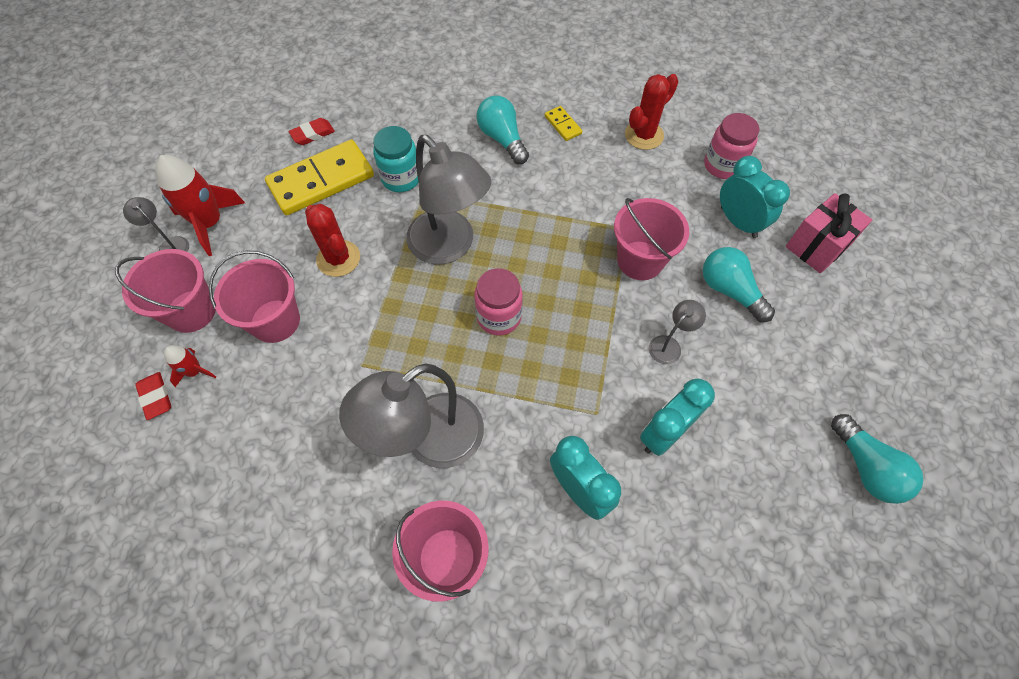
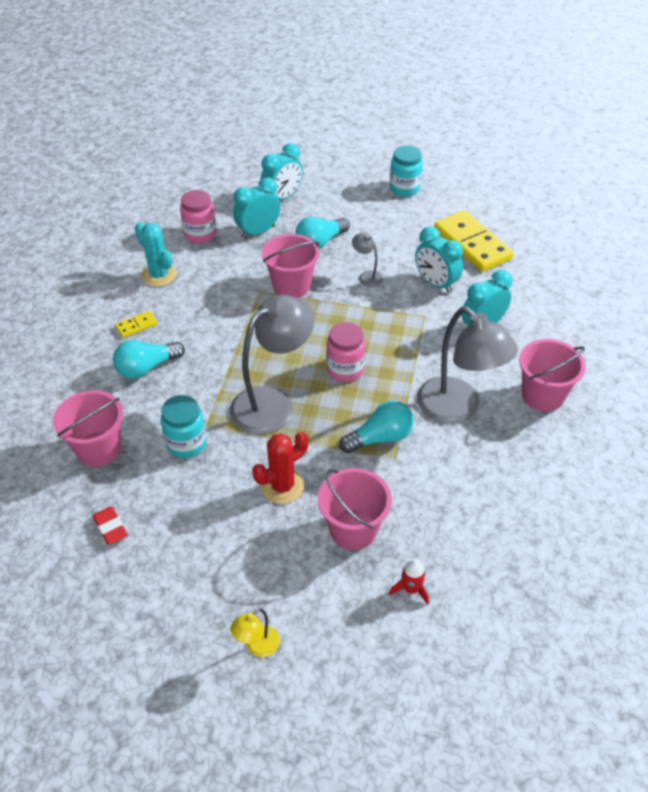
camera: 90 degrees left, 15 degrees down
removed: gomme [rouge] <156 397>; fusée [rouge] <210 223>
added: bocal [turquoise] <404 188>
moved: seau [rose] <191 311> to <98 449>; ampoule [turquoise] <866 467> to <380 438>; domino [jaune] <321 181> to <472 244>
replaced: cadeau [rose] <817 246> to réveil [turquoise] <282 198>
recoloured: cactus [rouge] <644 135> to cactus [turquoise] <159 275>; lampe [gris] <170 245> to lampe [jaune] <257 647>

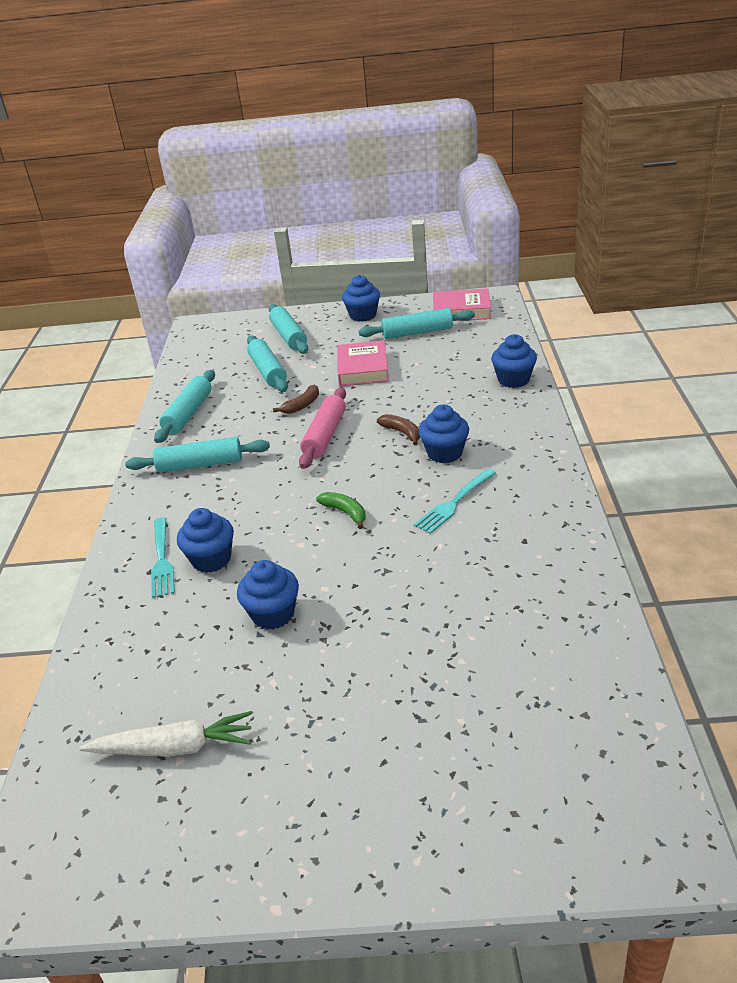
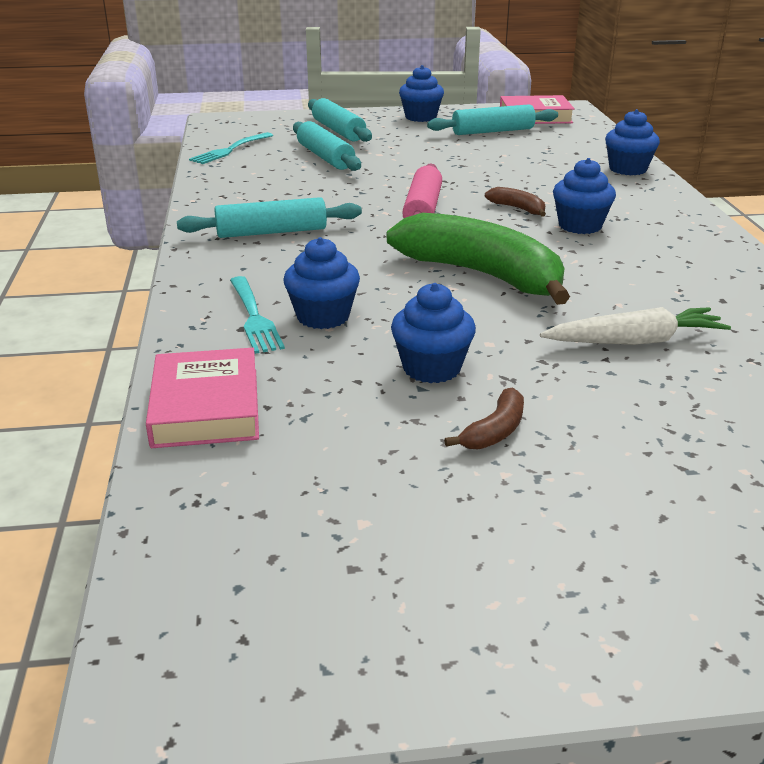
camera: 10 degrees left, 5 degrees down
removed: rouleau à pâtisserie [turquoise] <188 414>
moved: livre [rose] <362 369> to <206 407>; fourchette [turquoise] <454 502> to <230 149>; banane [marron] <302 405> to <494 431>; carotte [blanc] <174 747> to <635 341>
resized: banane [vert] <345 512> = <482 275> x2.43

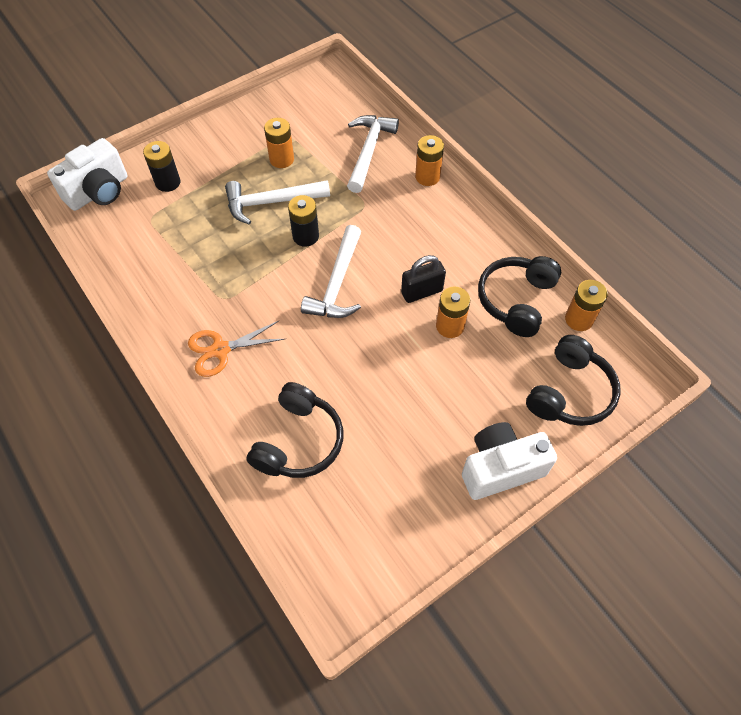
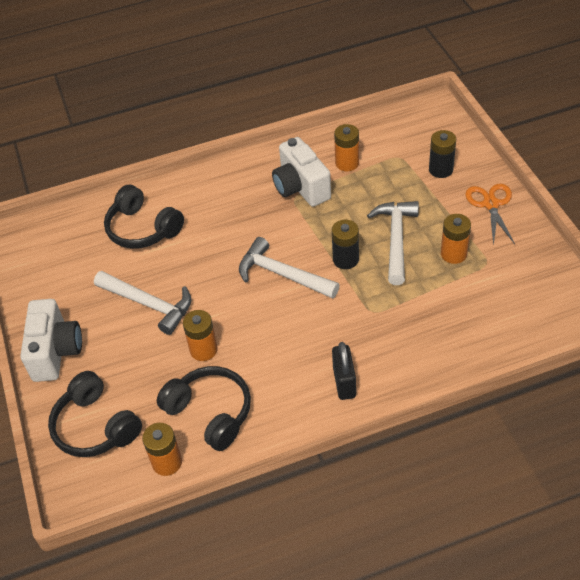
camera: 110 degrees right, 10 degrees down
moved: marteau [blanc] <368 151> to <149 304>; appareil photo [blanc] <99 192> to <301 187>; cadenas [noir] <422 292> to <344 382>; pile [orange] <427 177> to <347 163>; ciseaux [orange] <220 349> to <491 204>

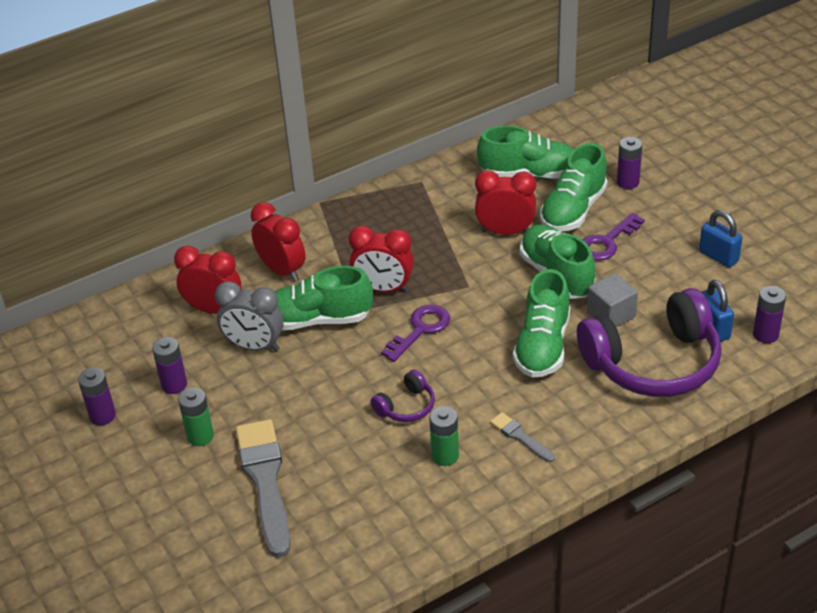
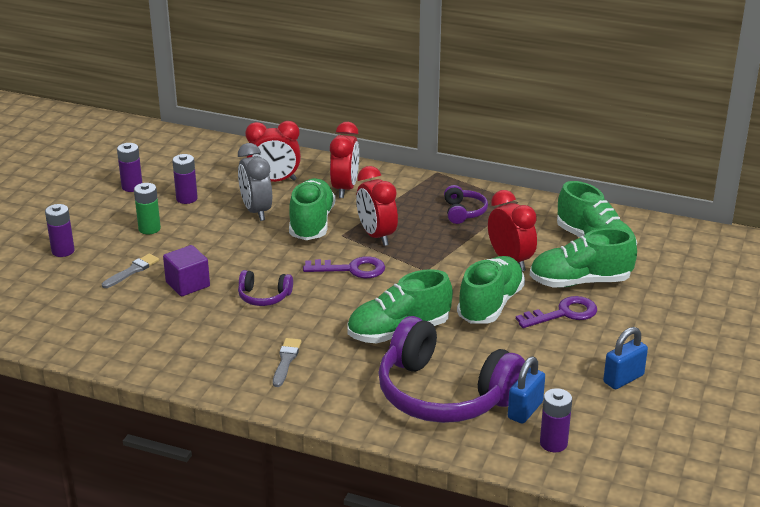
camera: 50 degrees right, 10 degrees down
removed: pile [vert] <445 456>; cube [gris] <611 314>
added: cube [violet] <188 284>; casque audio [violet] <463 212>
moved: pile [violet] <627 182> to <63 251>
turned: réveil [rouge] <214 309> = <274 181> 105 degrees clockwise; chaussure [vert] <317 320> = <311 223> 45 degrees clockwise; clé [violet] <607 242> = <563 313> 150 degrees clockwise; cadenas [bleu] <718 256> = <623 379> 45 degrees clockwise
resized: pinceau [gris] <265 481> = <132 271> x0.47

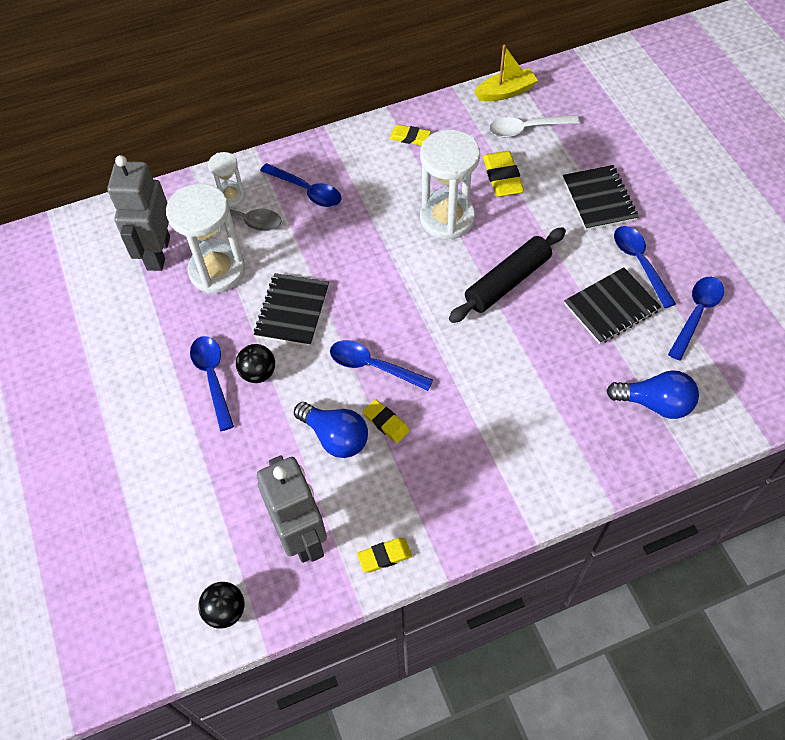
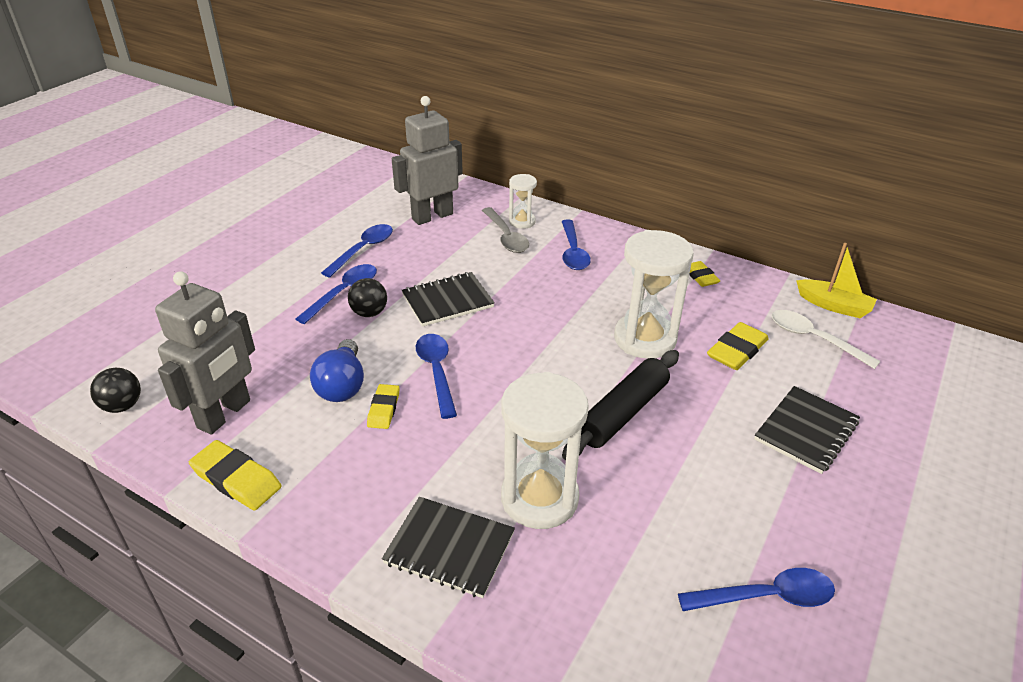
camera: 50 degrees right, 20 degrees down
removed: ampoule [bleu] <655 403>
moved: cuillère [bleu] <639 263> to <363 250>; carnet [noir] <611 307> to <449 548>; sablier [blanc] <217 271> to <539 498>
turned: rouleau à pâtisserie [noir] <507 282> = <623 413> 60 degrees counterclockwise
resized: gomme [jaune] <384 556> = <236 479> x1.56

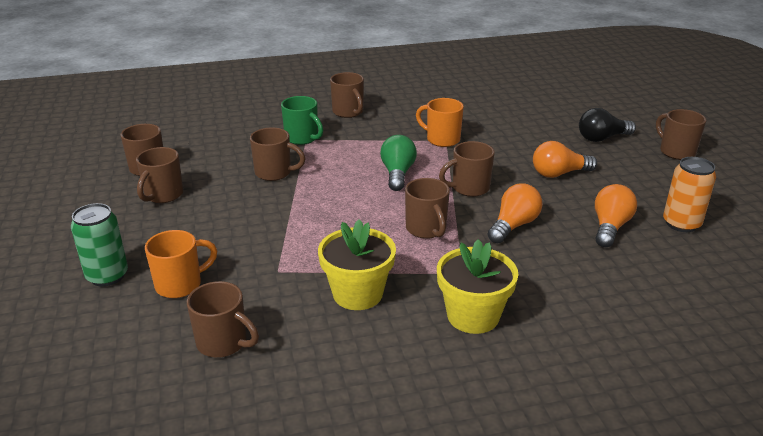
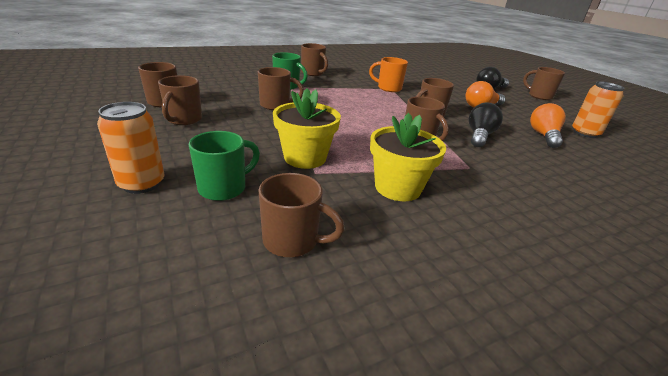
camera: 15 degrees left, 0 degrees up
removed: ampoule [vert] <397 174>
moved: pot de fleurs [jaune] <473 316> to <305 158>
recoloured: canette [vert] <107 276> to canette [orange] <142 184>; tasse [orange] <180 285> to tasse [vert] <224 188>; ampoule [orange] <513 225> to ampoule [noir] <479 136>

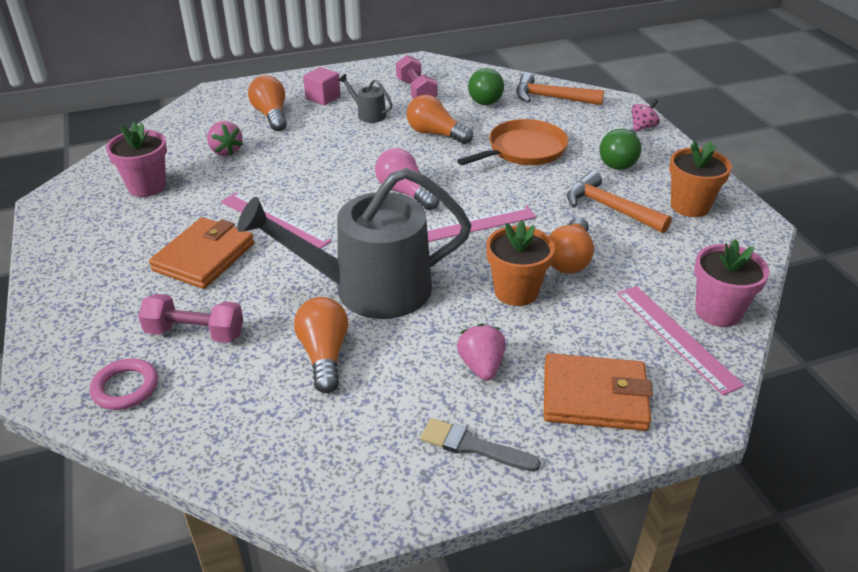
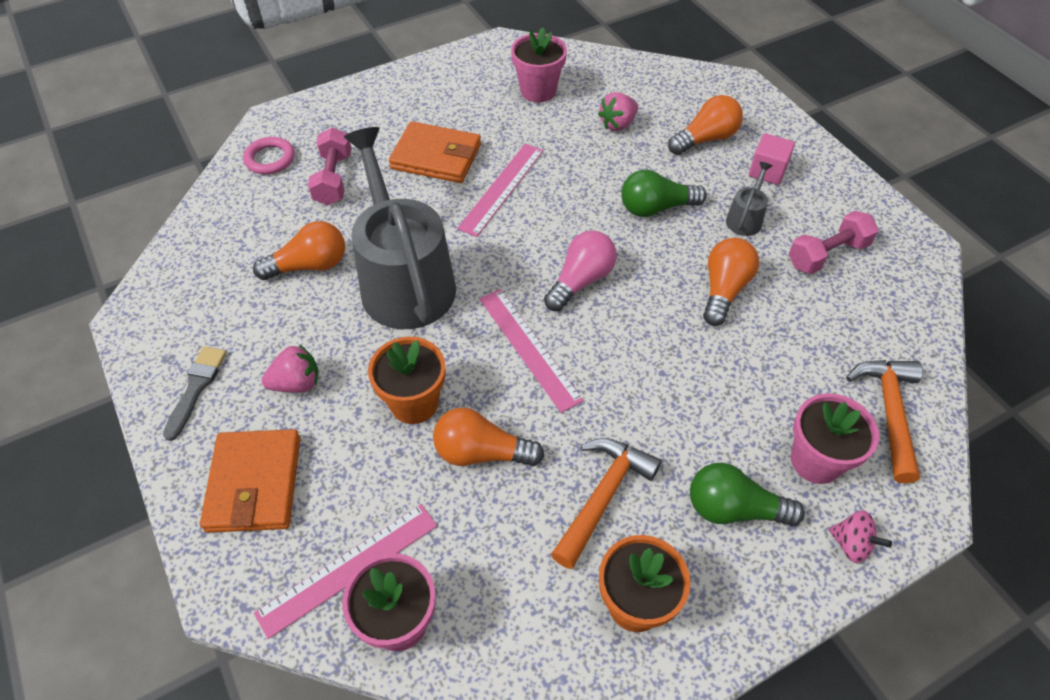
camera: 80 degrees right, 15 degrees up
removed: poêle [orange] <523 150>
added: pot de fleurs [rose] <816 461>
moved: ampoule [vert] <484 97> to <655 208>

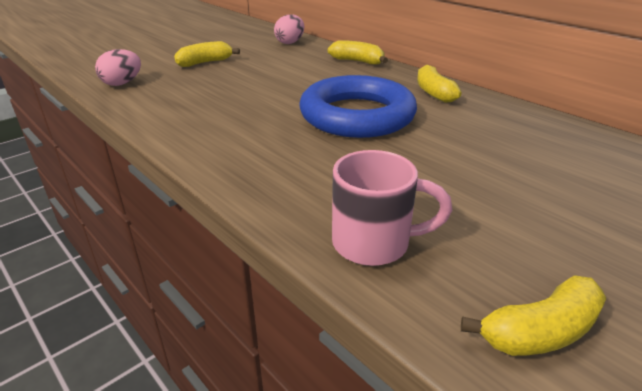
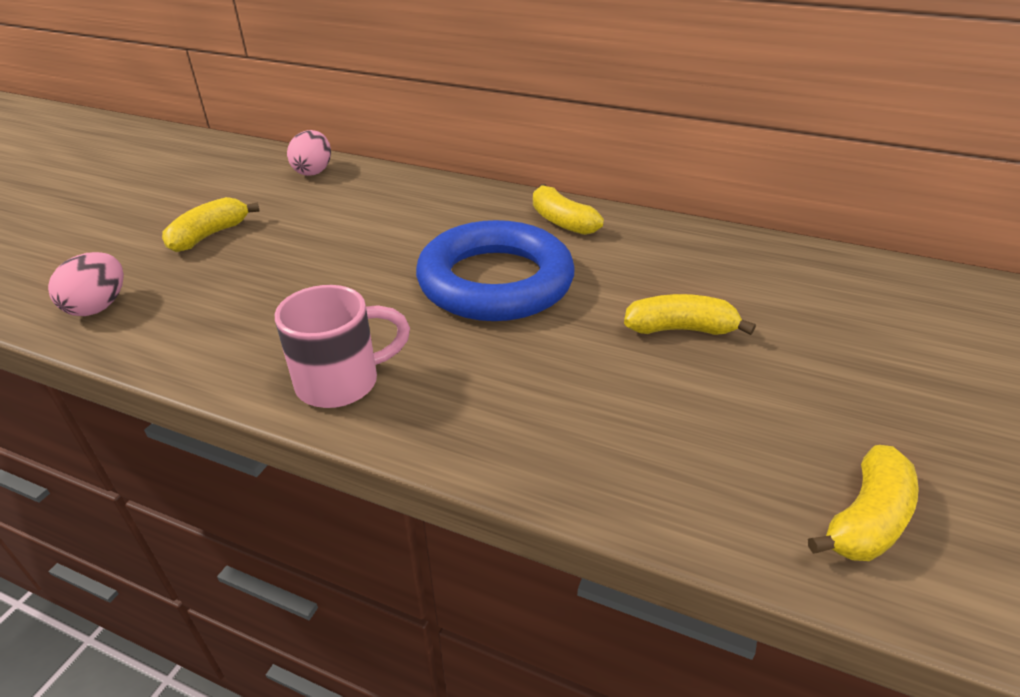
camera: 25 degrees left, 5 degrees up
moved: tasse [rose] <374 243> to <342 382>; banane [jaune] <357 61> to <680 329>

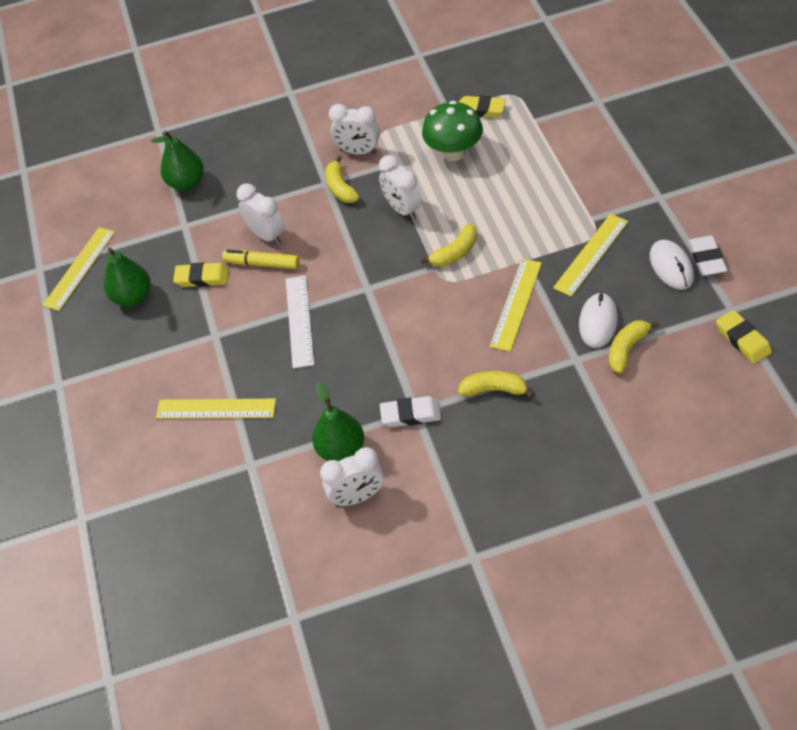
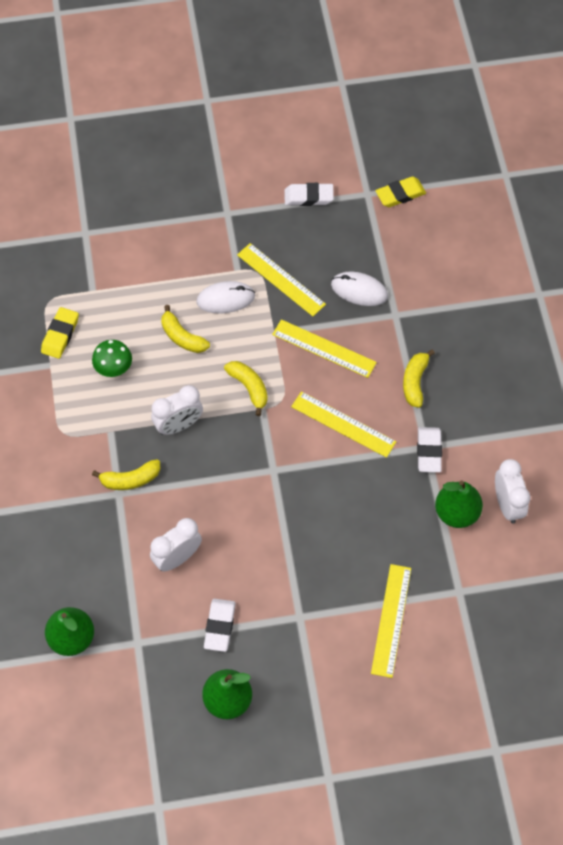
camera: 90 degrees left, 10 degrees up
removed: feutre [jaune] <262 264>; règle [blanc] <299 321>; réveil [blanc] <358 151>
moved: banane [jaune] <627 349> to <182 337>; souris [blanc] <671 266> to <225 299>; règle [jaune] <80 268> to <343 424>
recoloured: gomme [jaune] <202 278> to gomme [blanc] <220 626>
resized: champignon [vert] <454 152> = <114 368> x0.64

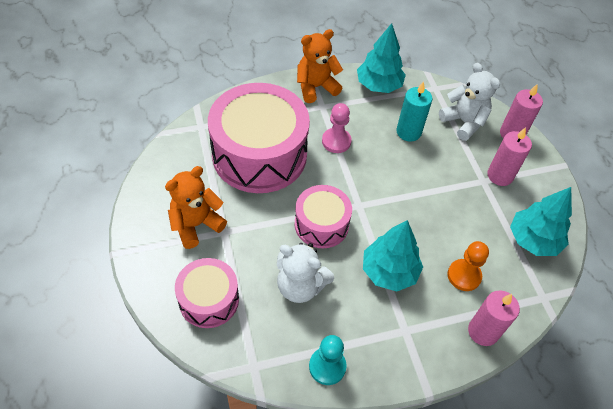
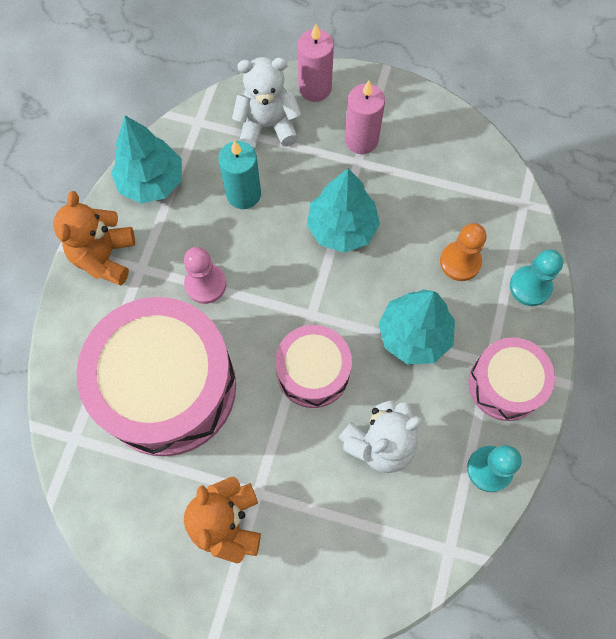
camera: 55 degrees left, 15 degrees up
moved: arbre [turquoise] <533 240> to <342 228>; tambour [rose] <209 300> to <505 384>
replaced: bougie [rose] <483 331> to pion [turquoise] <530 286>

